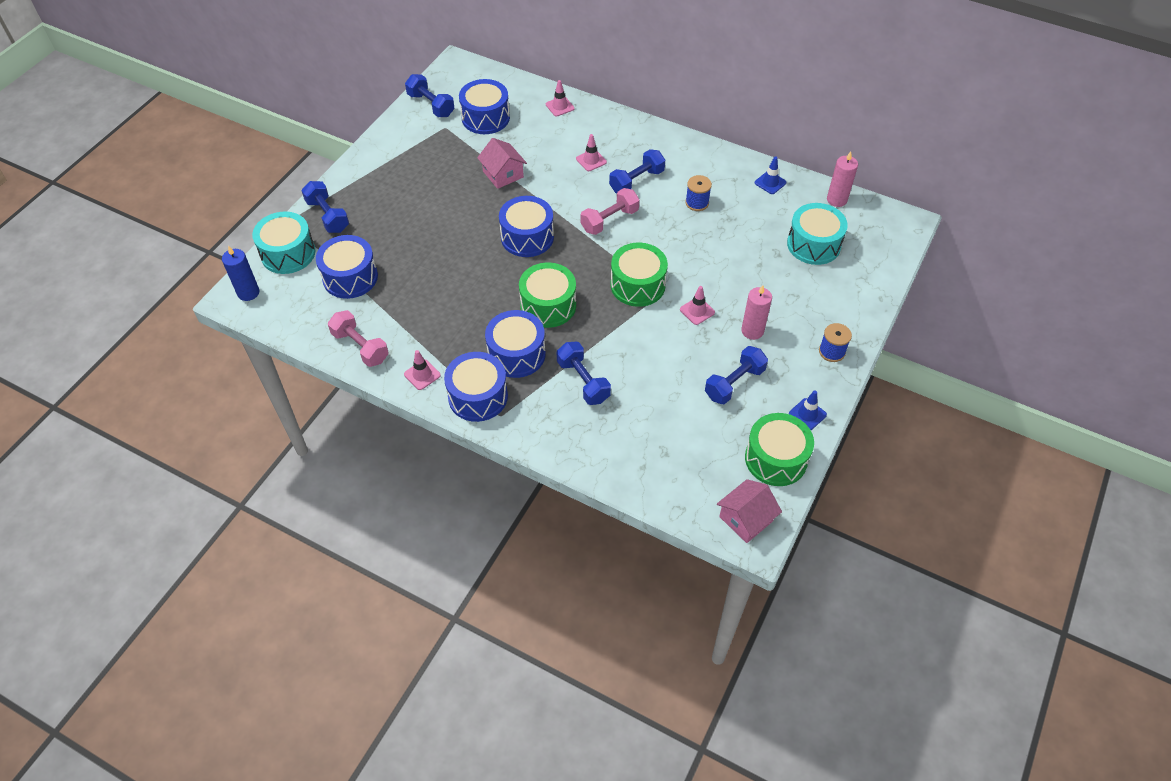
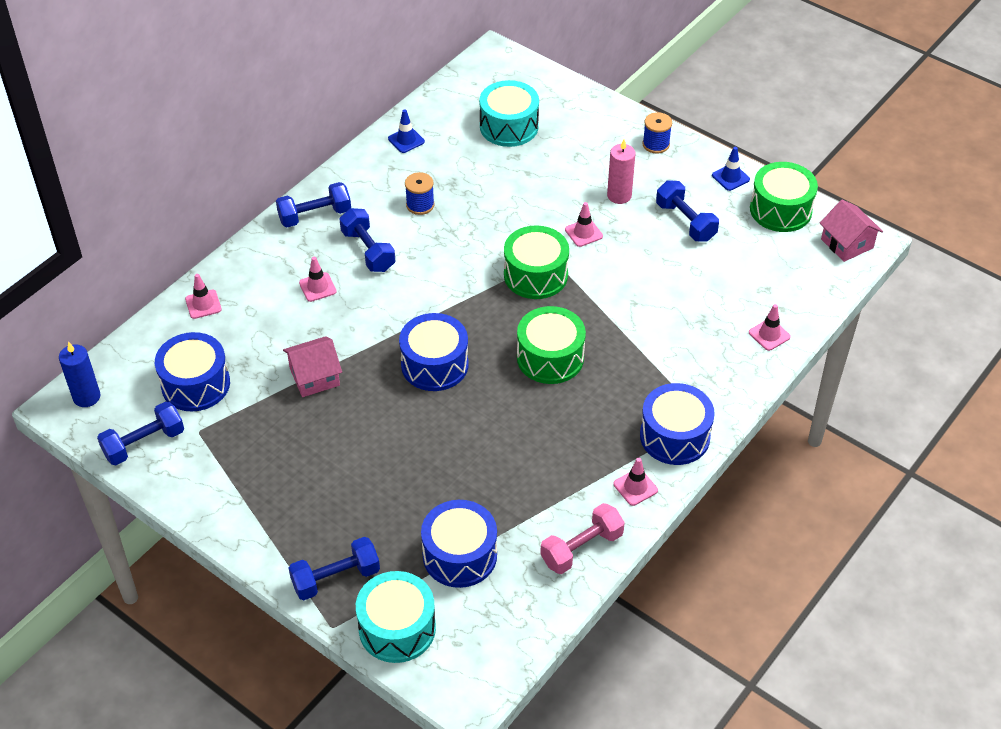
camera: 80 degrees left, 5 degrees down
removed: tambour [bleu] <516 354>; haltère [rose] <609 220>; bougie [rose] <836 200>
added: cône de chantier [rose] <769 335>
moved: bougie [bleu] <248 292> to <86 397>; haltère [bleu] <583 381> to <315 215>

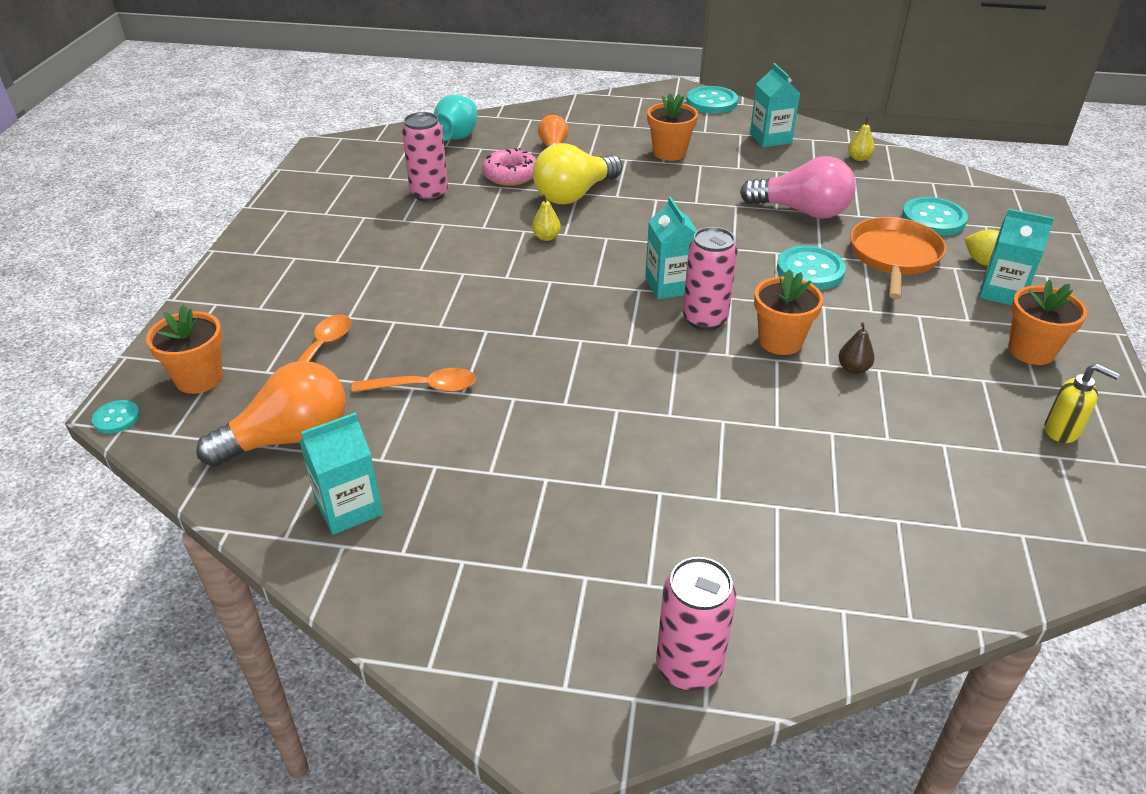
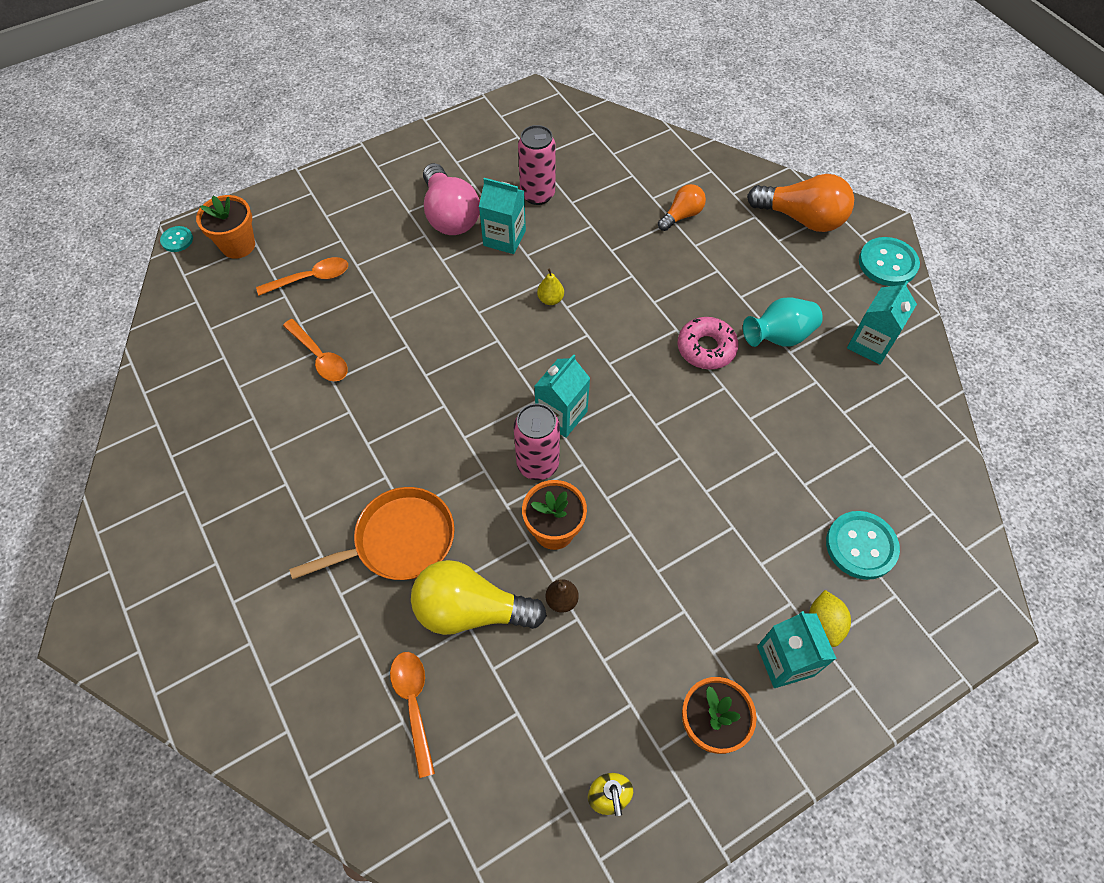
camera: 50 degrees right, 20 degrees up
removed: pot de fleurs [orange] <669 153>; canette [rose] <688 667>; bouton [turquoise] <810 270>; poire [jaune] <858 158>
added: cuillère [orange] <414 704>
moved: poêle [orange] <894 257> to <399 540>; ampoule [jaune] <574 194> to <471 610>; ampoule [rose] <802 211> to <450 215>; brique de lait [turquoise] <348 508> to <504 238>; beignet [rose] <510 175> to <706 348>; vase [turquoise] <456 137> to <779 337>; ampoule [orange] <289 438> to <801 218>

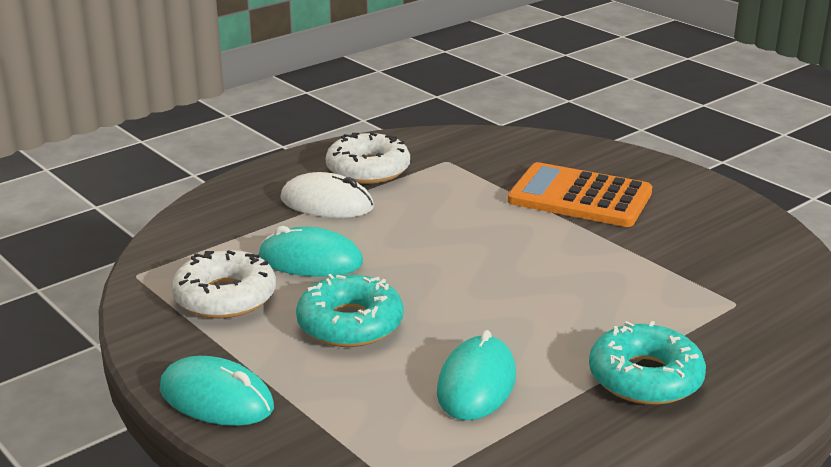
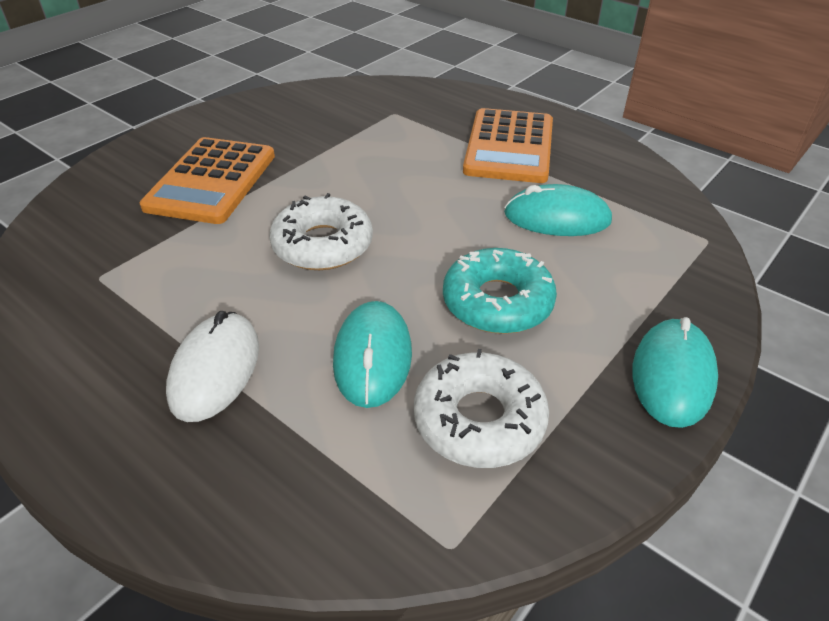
camera: 100 degrees left, 15 degrees up
moved: beignet [blanc] <368 169> to <322 245>
replaced: beignet [turquoise] <645 378> to calculatrice [orange] <509 147>

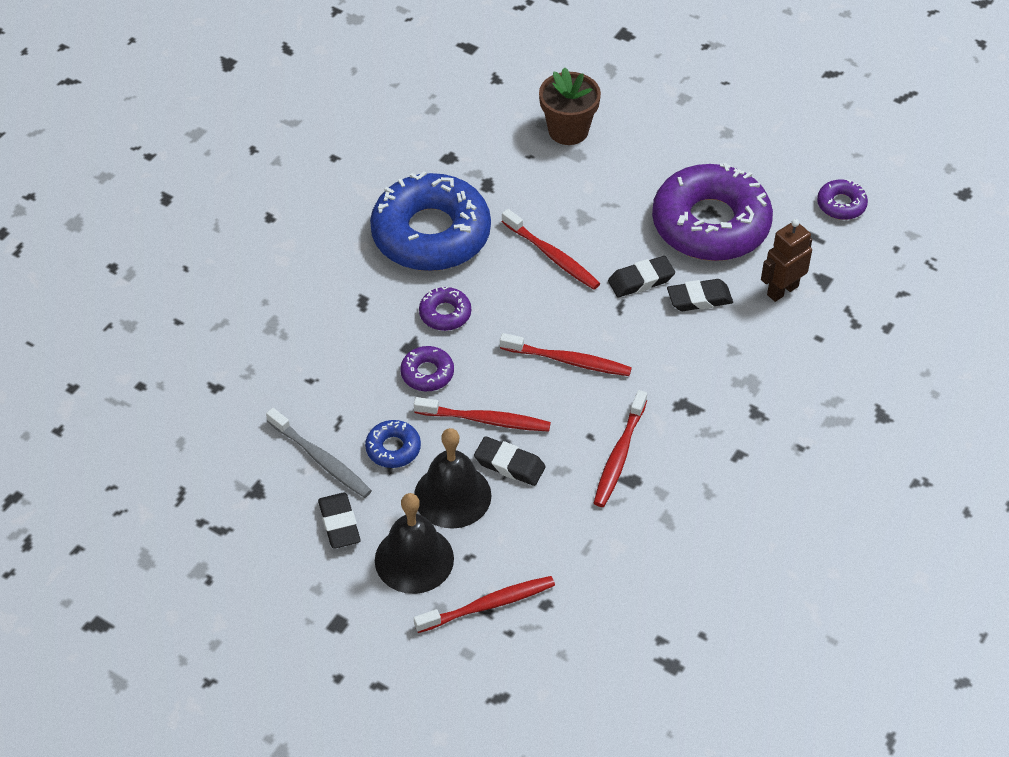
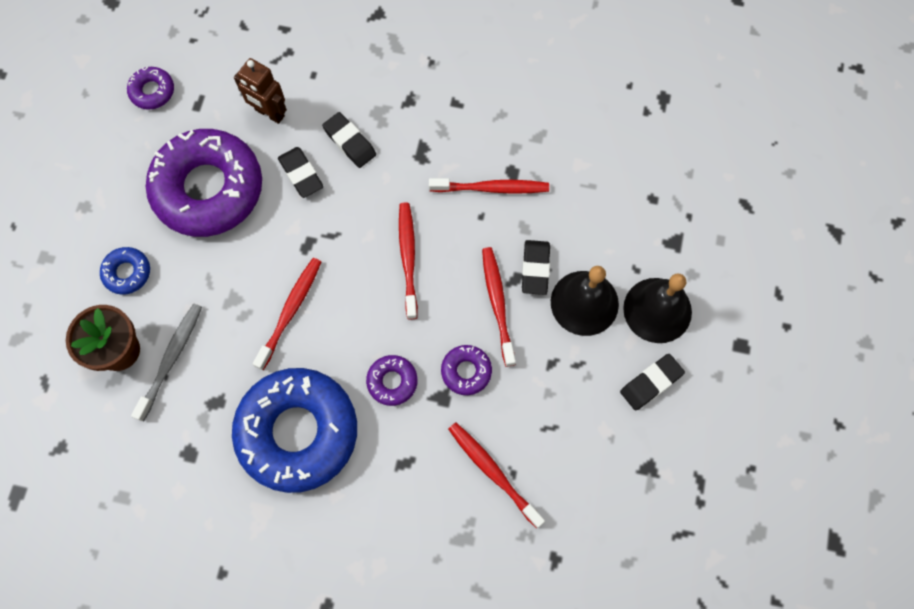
camera: 110 degrees left, 20 degrees up
moved: beignet [bleu] <393 448> to <127 273>; brosse à dents [gris] <321 459> to <171 359>; gomme [noir] <641 280> to <350 142>; brosse à dents [rouge] <488 605> to <493 472>

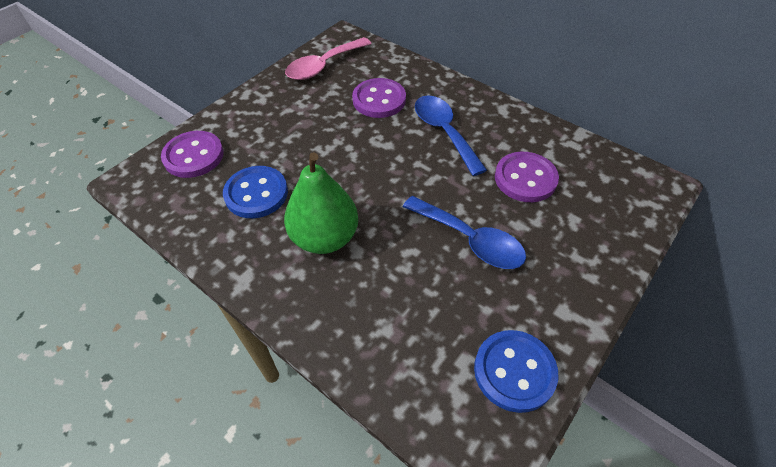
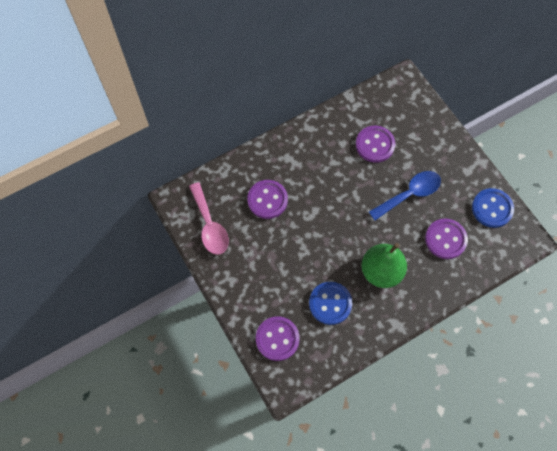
camera: 70 degrees left, 15 degrees up
removed: cuillère [bleu] <444 132>
added: bouton [violet] <445 239>

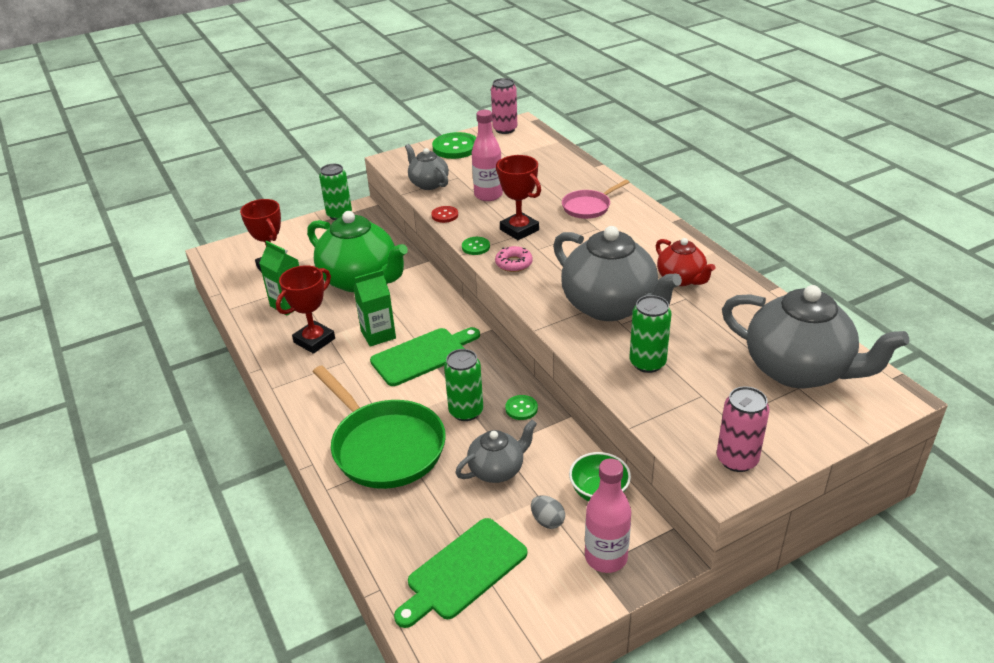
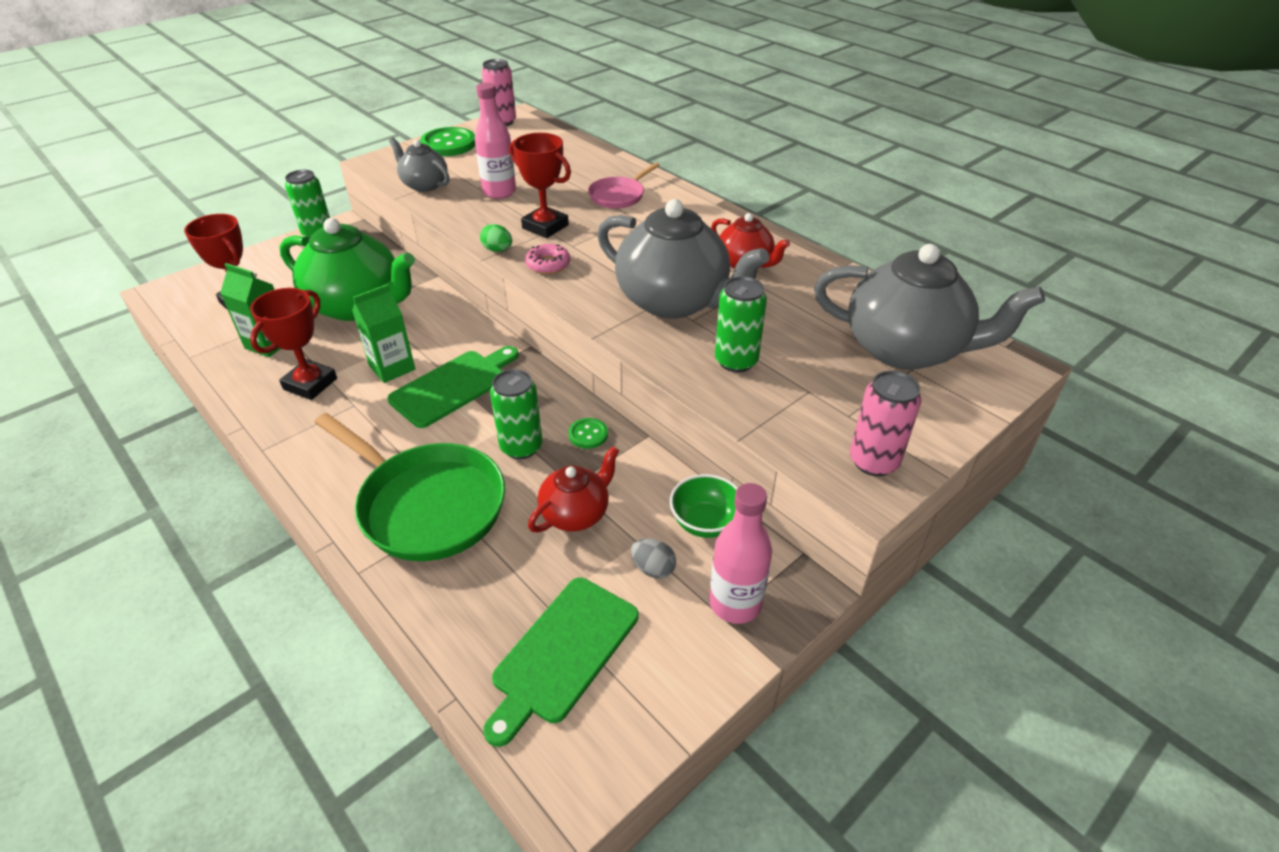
camera: 15 degrees left, 5 degrees up
removed: bouton [rouge] <445 215>
replaced: bouton [vert] <475 247> to œuf [vert] <497 250>
recoloured: théière [gris] <497 469> to théière [rouge] <576 513>

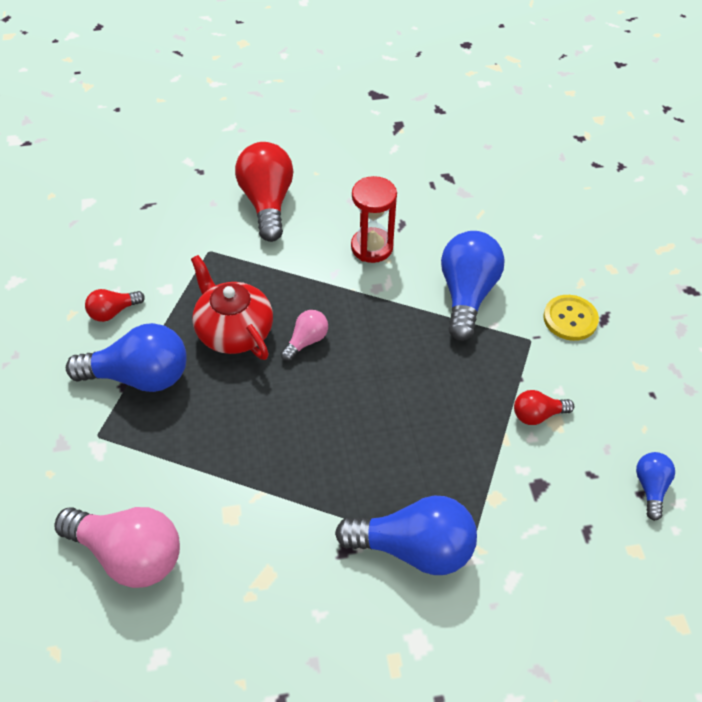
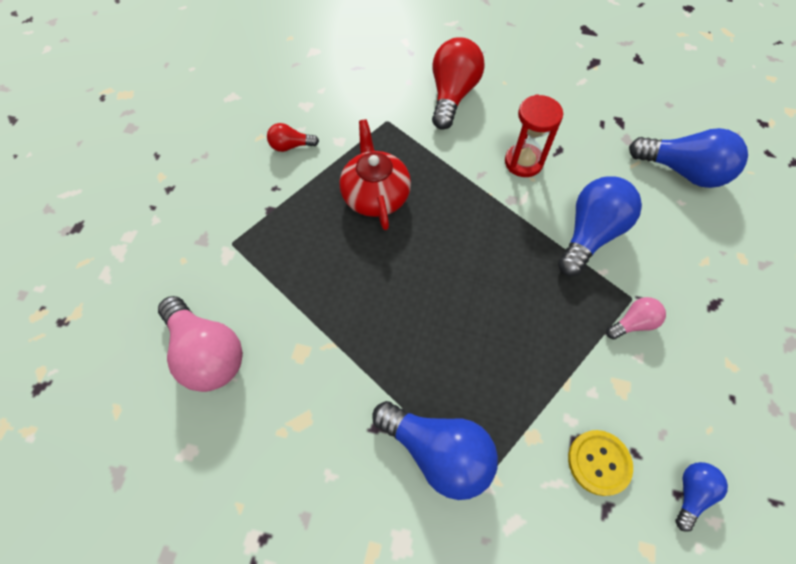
camera: 25 degrees right, 10 degrees up
removed: ampoule [rouge] <537 415>
moved: bouton [jaune] <570 319> to <599 462>; ampoule [rose] <306 341> to <633 323>; ampoule [bleu] <139 376> to <682 171>

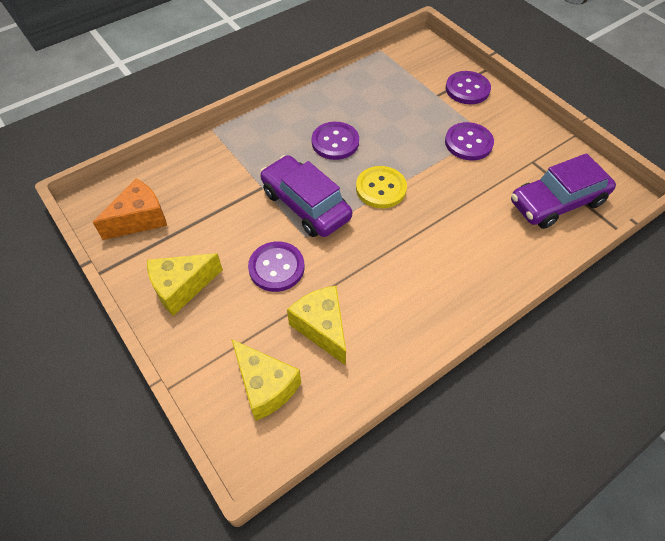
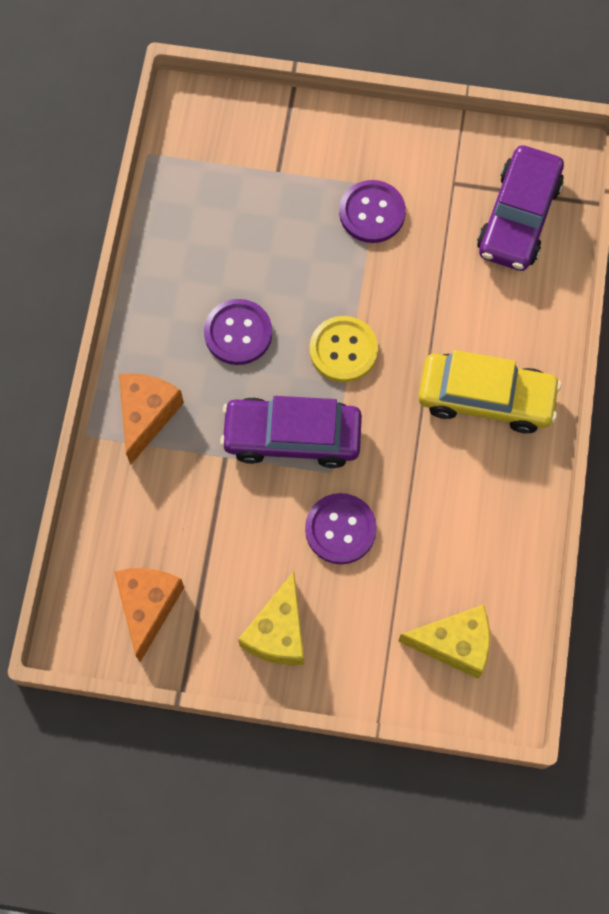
camera: 45 degrees left, 15 degrees up
removed: fromage [jaune] <322 328>; bouton [violet] <467 89>
added: fromage [orange] <146 415>; voiture [jaune] <486 398>

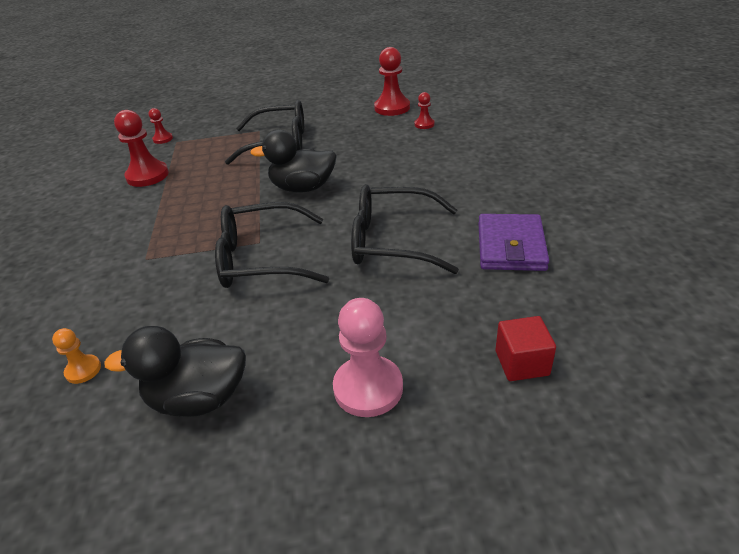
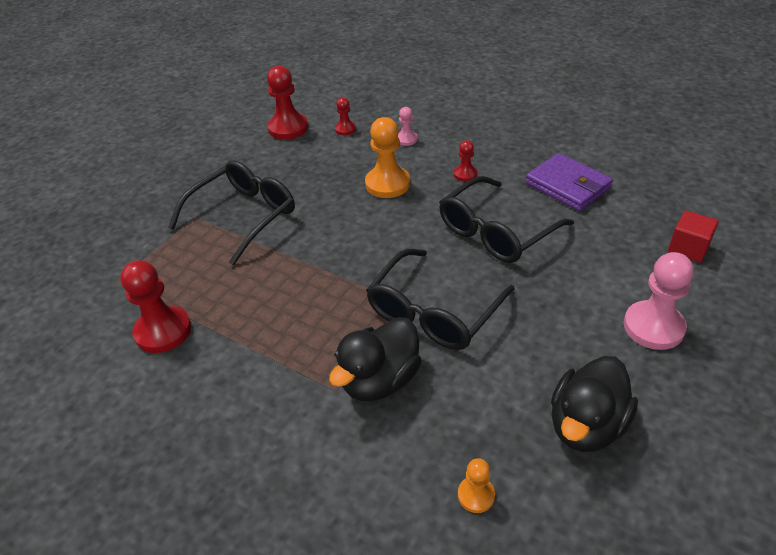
camera: 50 degrees left, 5 degrees up
added: pion [orange] <387 184>; pion [rose] <406 139>
moved: canard [noir] <303 188> to <380 380>; pion [rouge] <163 139> to <465 174>

